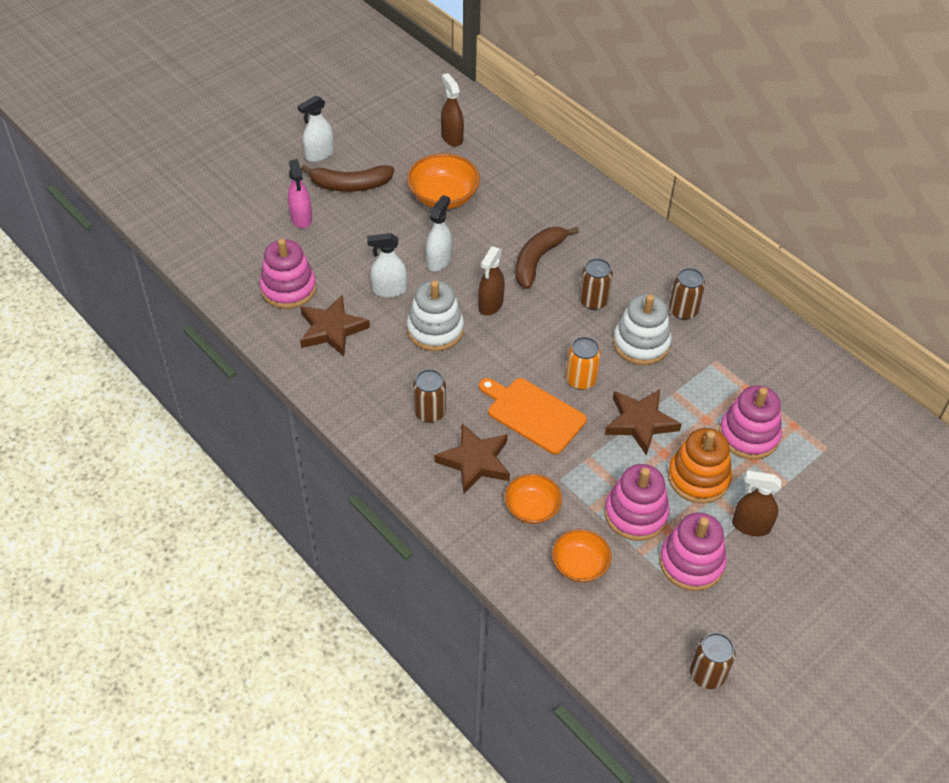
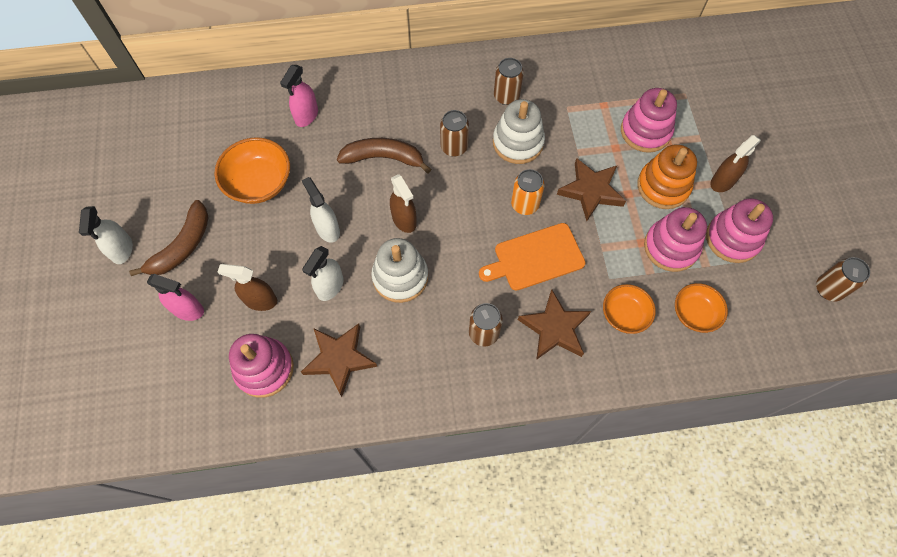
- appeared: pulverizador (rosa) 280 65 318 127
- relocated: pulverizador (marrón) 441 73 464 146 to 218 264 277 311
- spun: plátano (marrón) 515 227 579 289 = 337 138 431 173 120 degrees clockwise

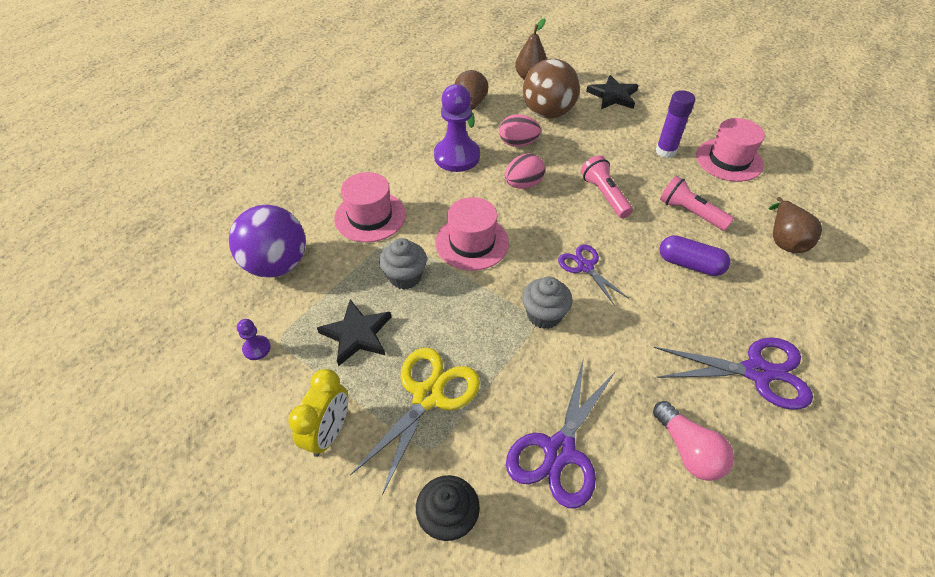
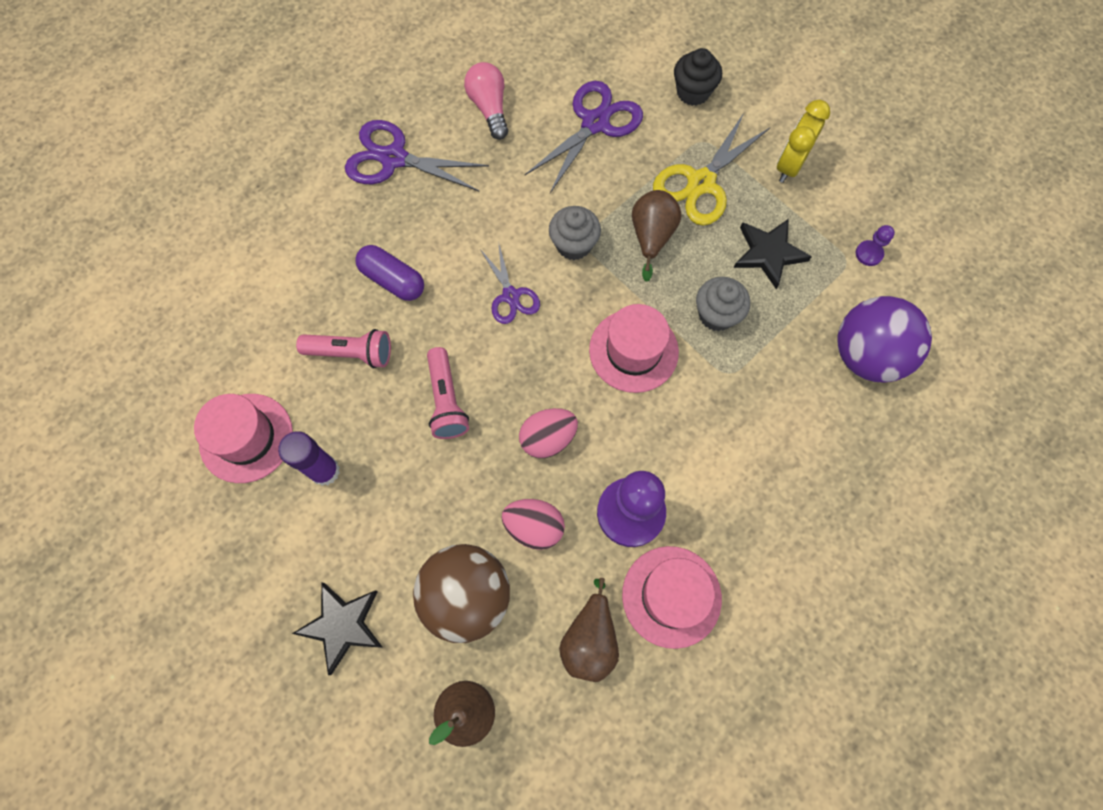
- relocated: sombrero (rosa) 334 172 406 242 to 622 546 722 649
- relocated: pera (marrón) 769 197 822 253 to 632 190 682 282
- spun: lámpara de mano (rosa) 660 176 734 231 = 296 329 391 368 45 degrees counterclockwise

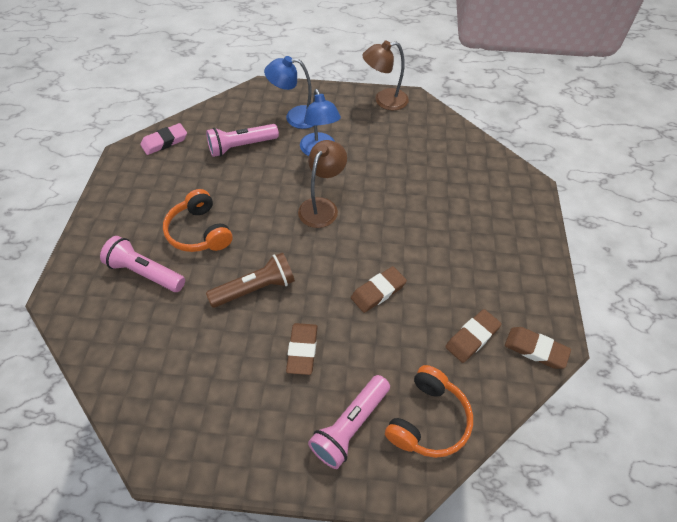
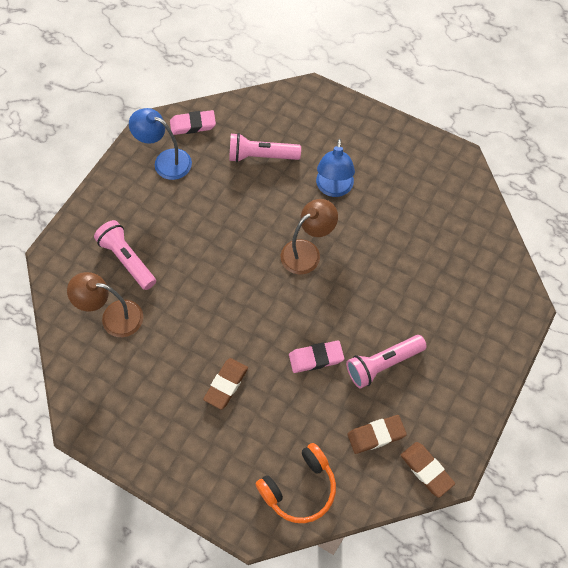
- missing: auriculares (naranja) 163 189 233 252
- missing: lámpara de mano (marrón) 206 252 295 308
- relocated: lámpara (azul) 264 56 314 129 to 129 108 192 180
- relocated: lámpara de mano (rosa) 308 375 390 469 to 346 335 427 389
- relocated: lámpara (marrón) 363 41 409 110 to 67 272 143 337
- colour: goma de borrar (marrón) 351 266 407 313 to goma de borrar (rosa) 289 340 344 373

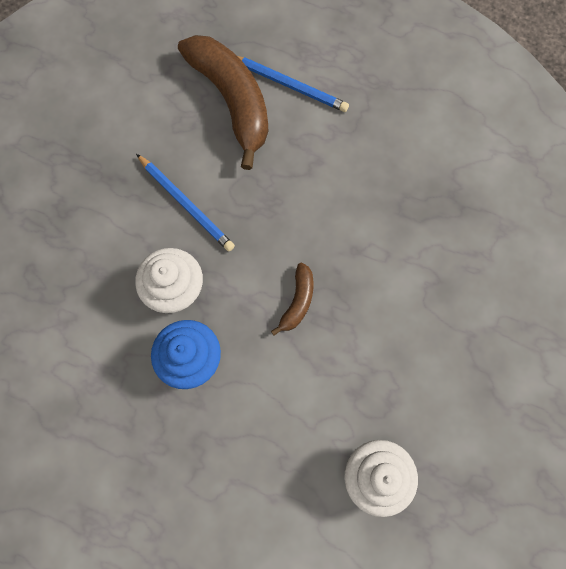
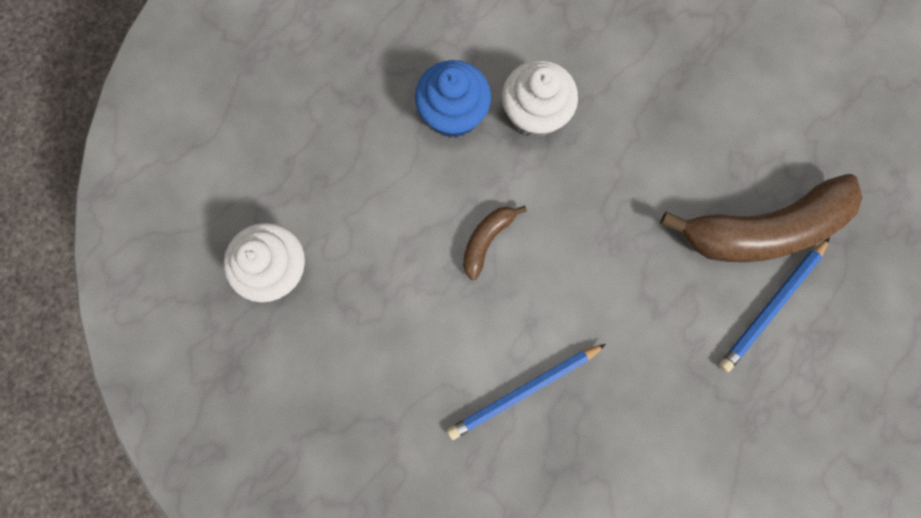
- relocated: lápiz (azul) 136 154 235 251 to 447 344 606 440
- spun: plátano (marrón) 271 263 314 336 = 463 206 527 280 90 degrees clockwise

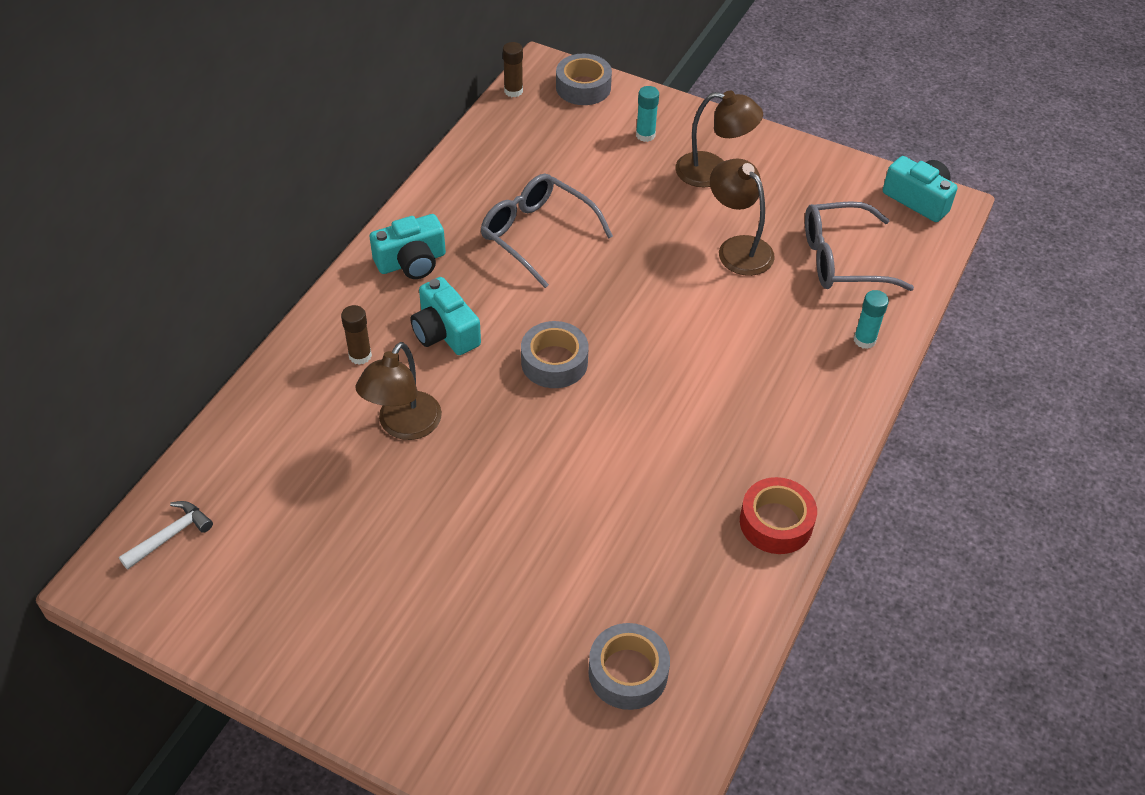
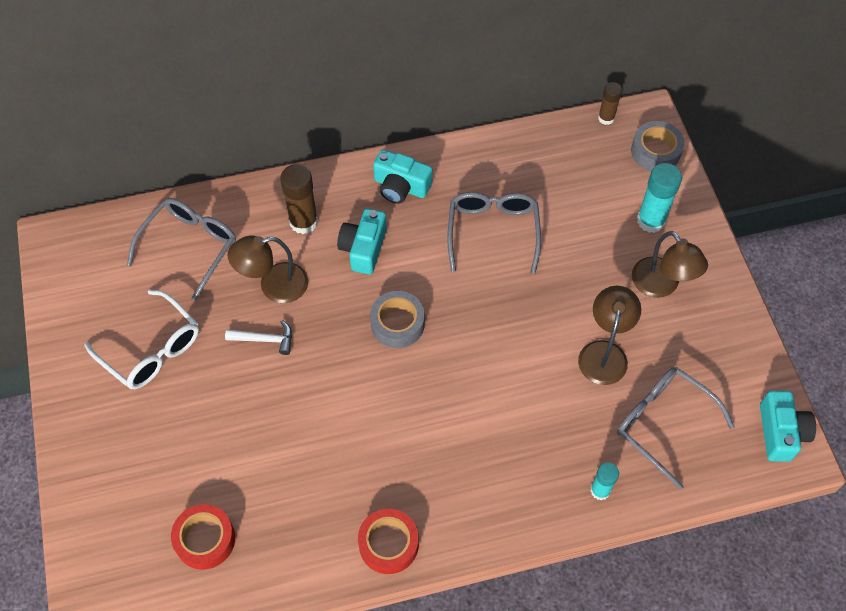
- appeared: gafas (blanco) 84 290 199 389
- appeared: gafas (gris) 127 198 236 301
- relocated: martillo (blanco) 119 501 213 570 to 225 320 292 355
- colour: cinta adhesiva (gris) 588 623 670 710 to cinta adhesiva (rojo) 171 504 235 570
- size: barra de pegamento (marrón) 341 305 372 365 = 280 164 318 234 x1.63
- size: barra de pegamento (turquesa) 636 86 659 142 = 637 163 682 233 x1.63

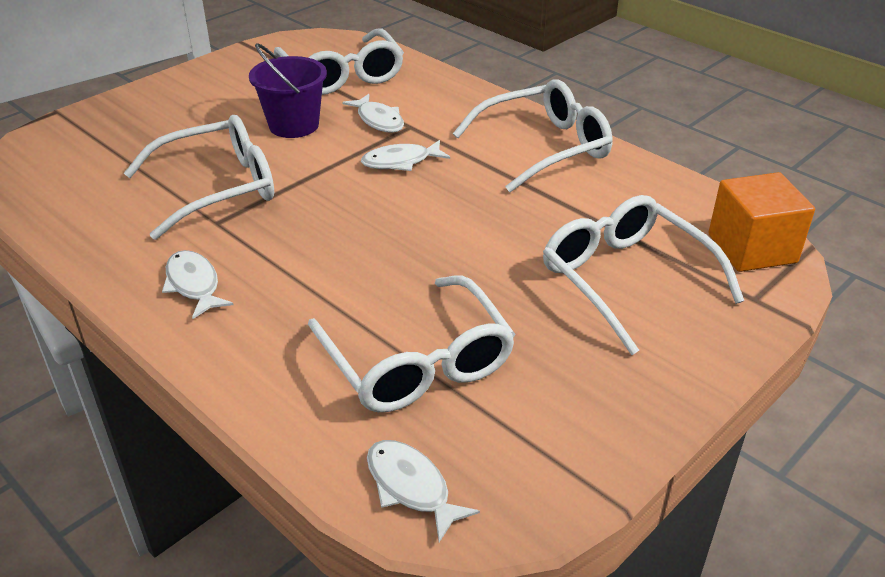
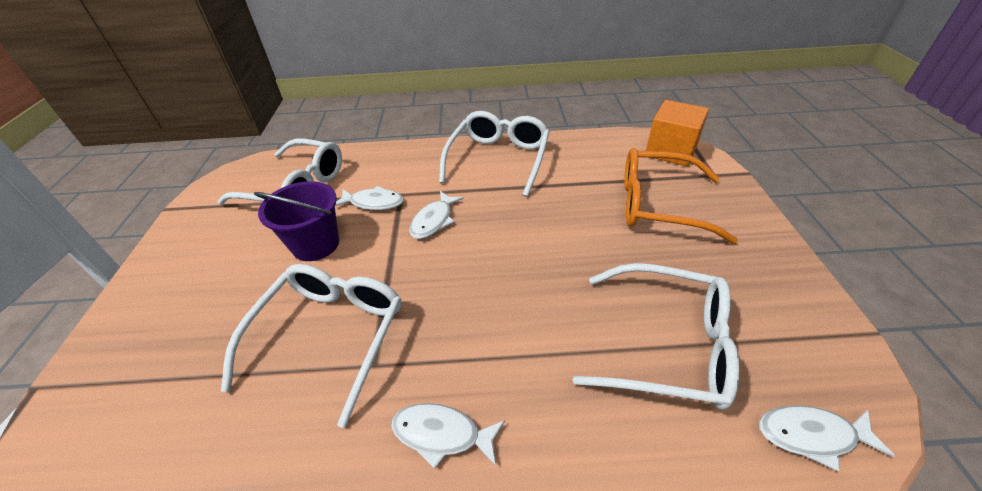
- colour: gafas (blanco) 543 195 745 355 to gafas (naranja) 624 148 738 244

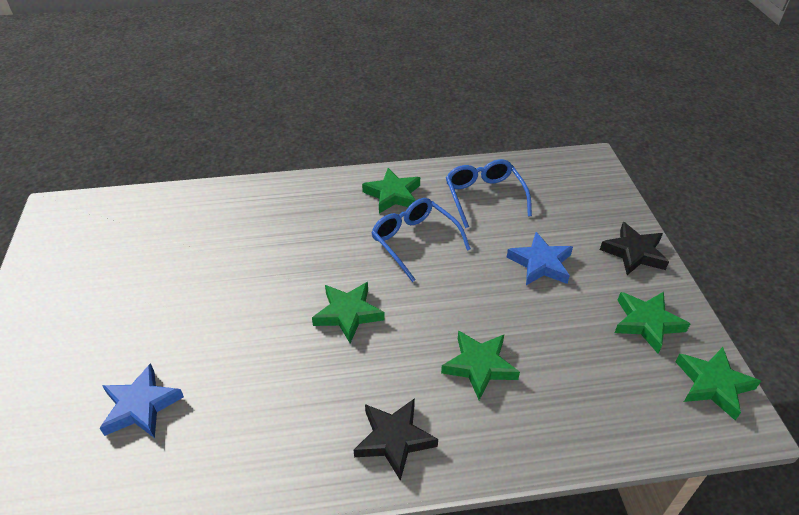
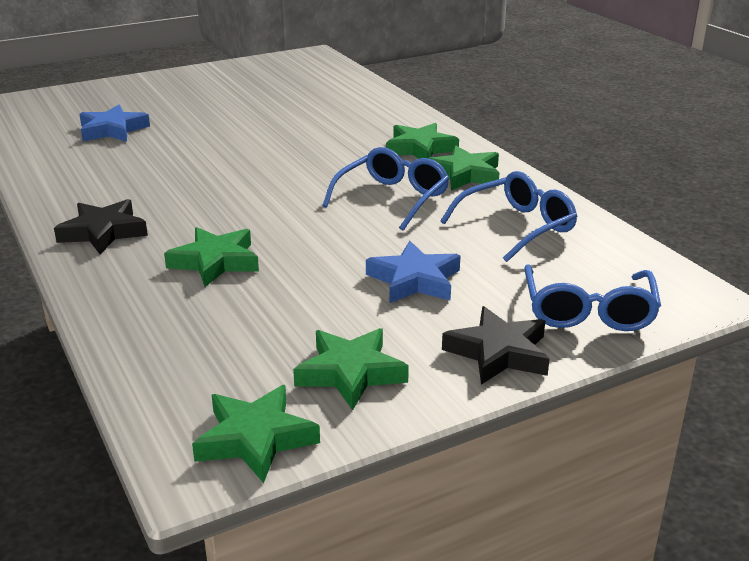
- appeared: gafas (azul) 524 264 661 331
- relocated: estrella (verde) 312 282 385 343 to 386 123 459 159

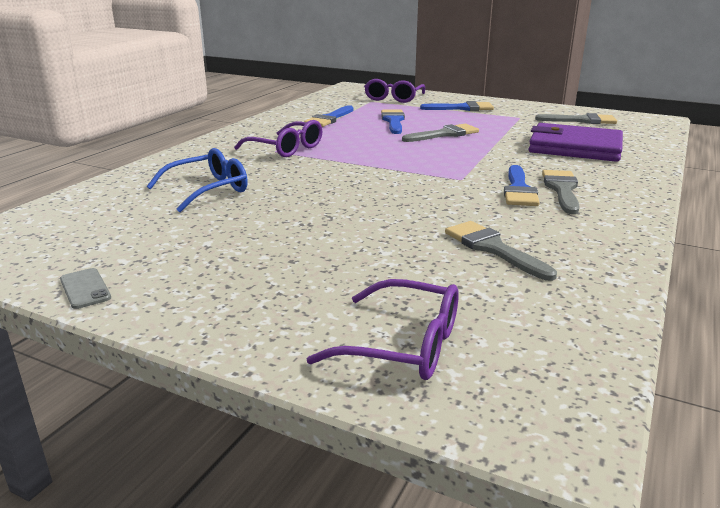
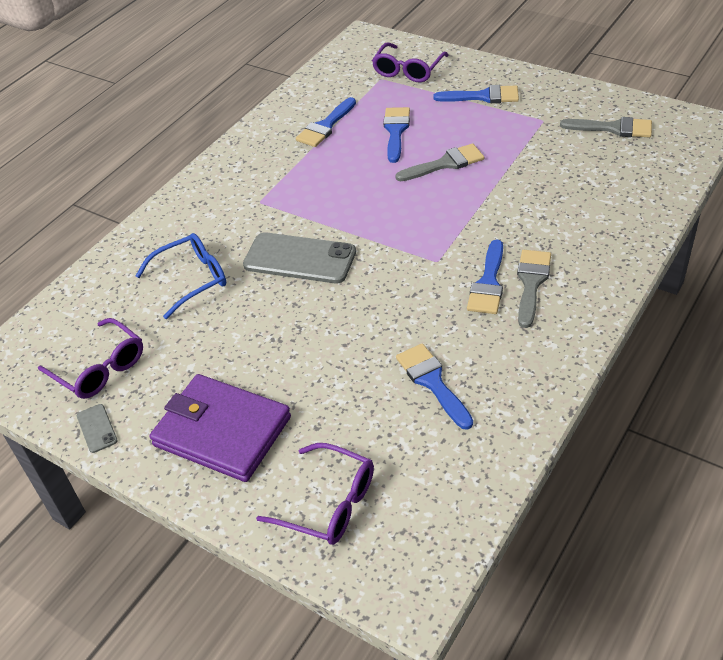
- appeared: móvil (gris) 243 232 356 283
- relocated: gafas (morado) 234 120 322 157 to 38 318 143 399
- relocated: cartera (morado) 529 123 623 162 to 149 374 291 482
- colour: pincel (gris) 445 221 557 281 to pincel (azul) 396 343 473 430

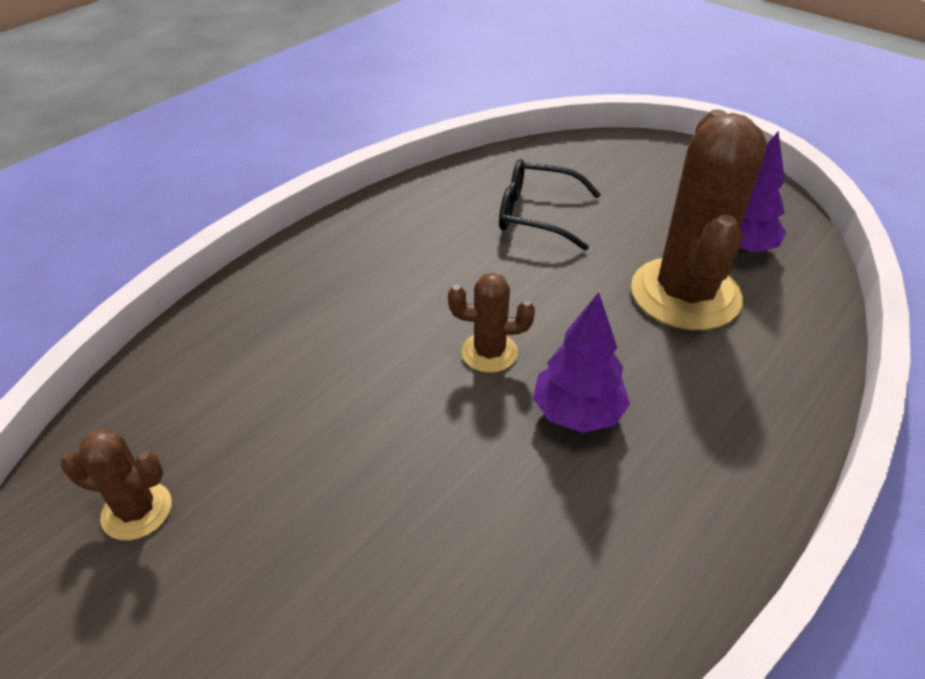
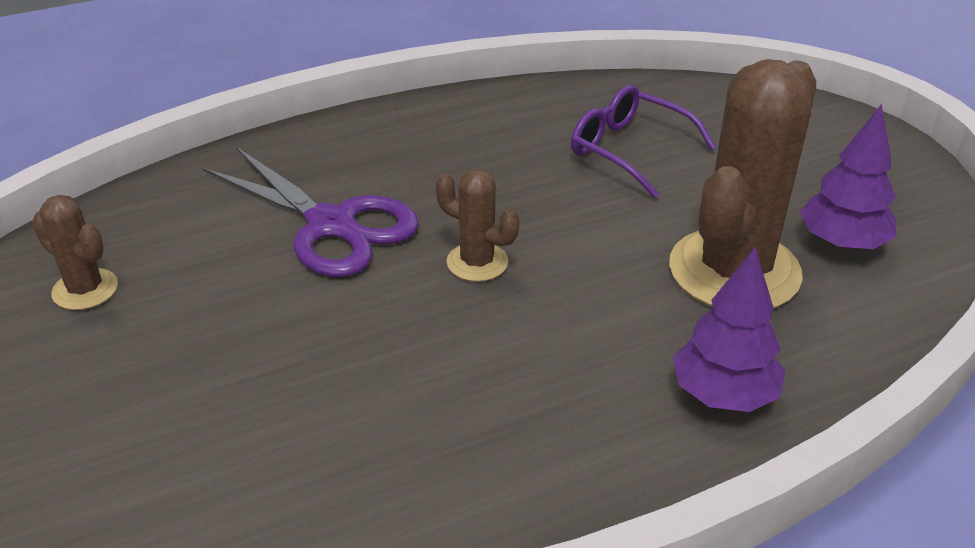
- appeared: tijeras (morado) 202 147 419 277
- relocated: árbol (morado) 533 292 630 433 to 673 248 786 412
- colour: gafas (negro) 499 159 601 251 to gafas (morado) 571 85 717 198

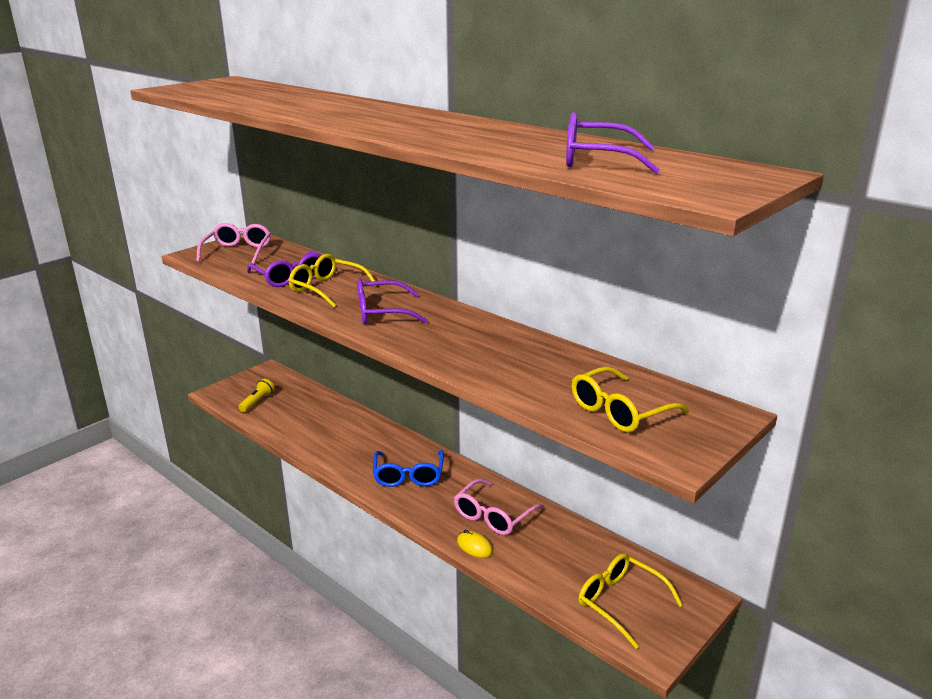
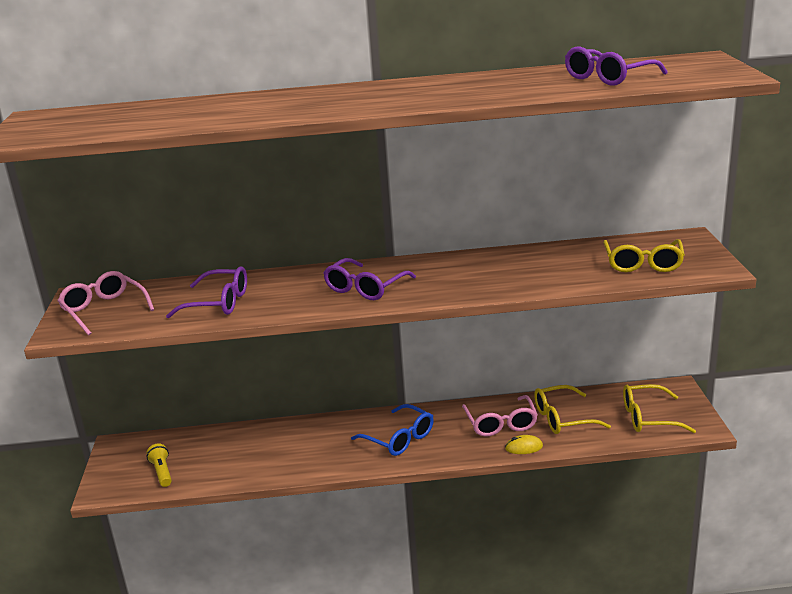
- relocated: gafas (amarillo) 288 254 377 307 to 534 385 611 434

